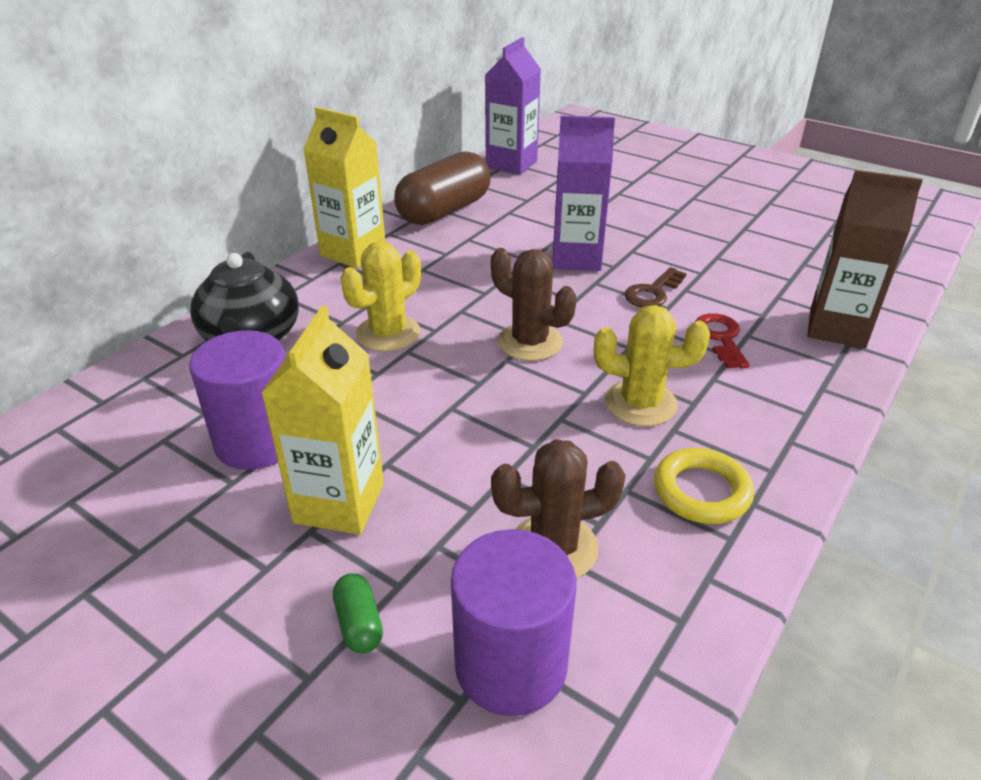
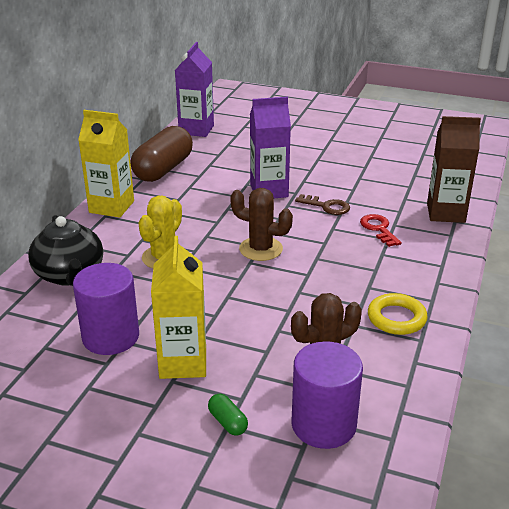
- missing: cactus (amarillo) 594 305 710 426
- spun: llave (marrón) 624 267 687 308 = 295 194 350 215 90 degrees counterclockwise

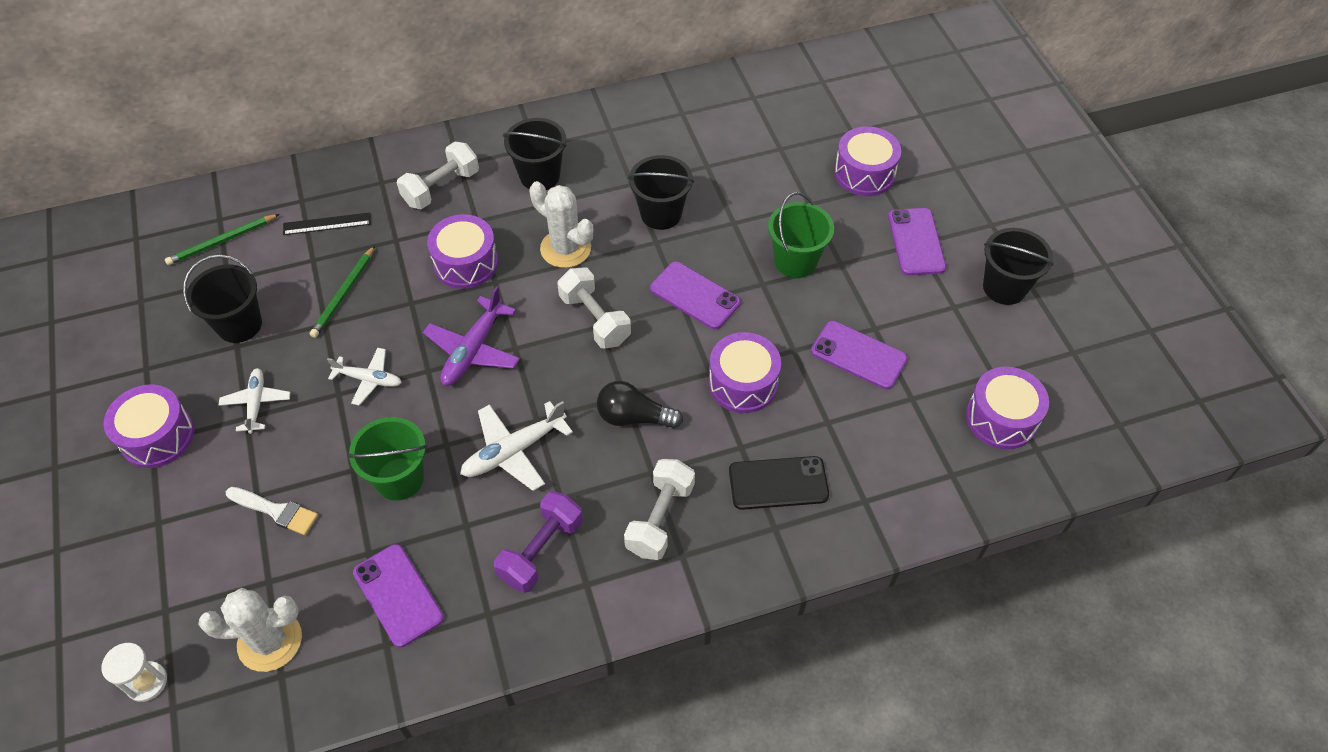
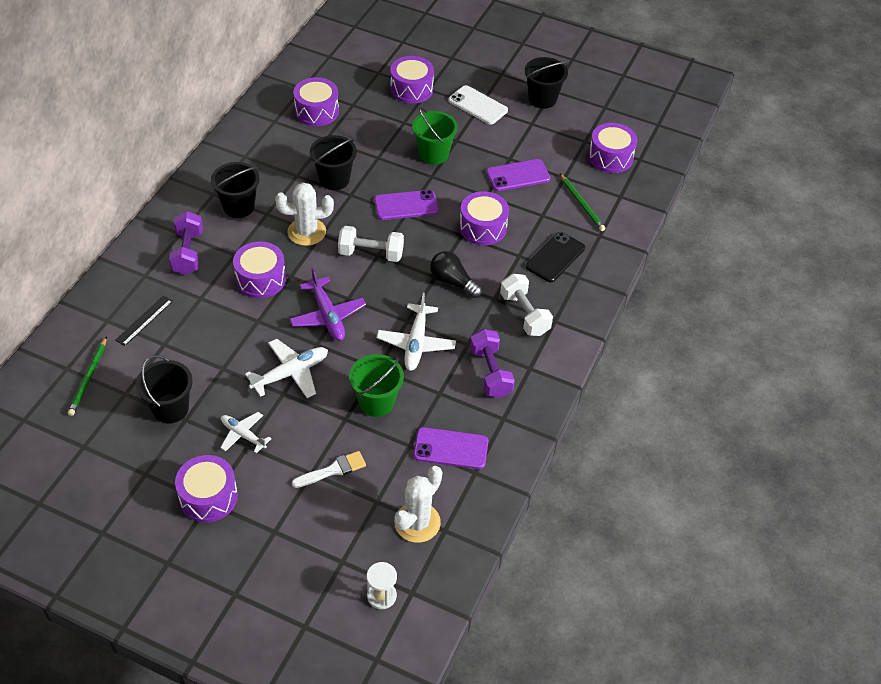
- appeared: tambor (morado) 293 77 339 126
- relocated: lápiz (verde) 310 245 375 338 to 560 174 606 231
- colour: mancuerna (blanco) 397 142 479 209 to mancuerna (morado) 169 211 203 275
- colour: móvil (morado) 888 208 946 275 to móvil (blanco) 449 85 508 125
- spun: bombilla (negro) 597 381 683 429 = 430 251 482 298 75 degrees clockwise
- size: avión (blanco) 327 348 402 406 = 245 339 328 398 x1.53

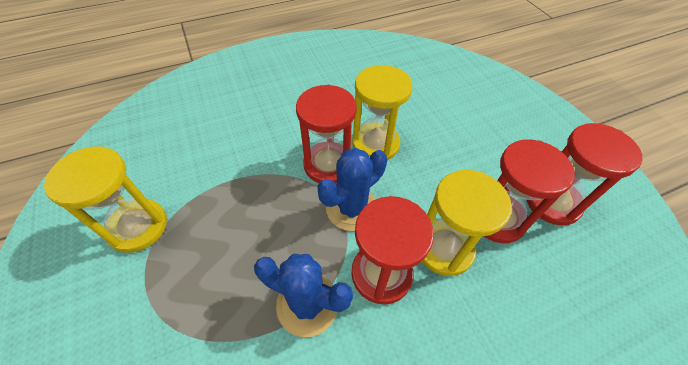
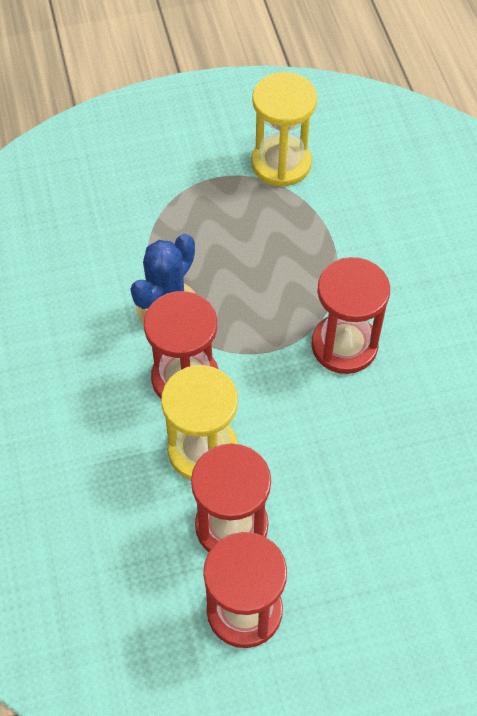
- missing: cactus (azul) 317 148 388 231
- missing: reloj de arena (amarillo) 352 65 413 161

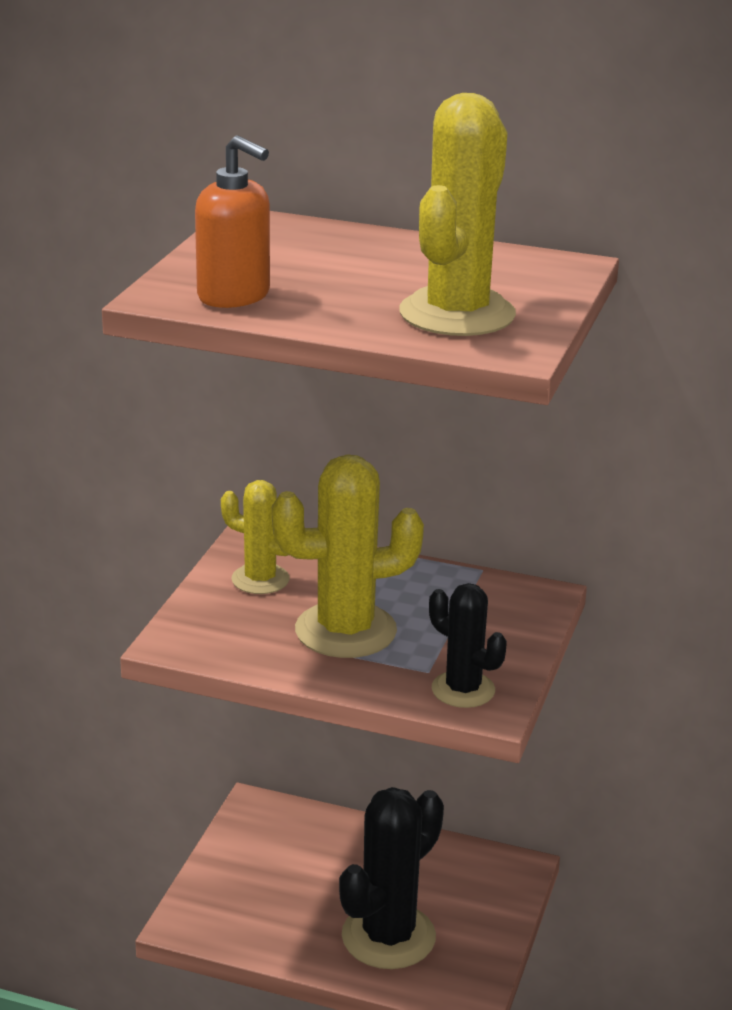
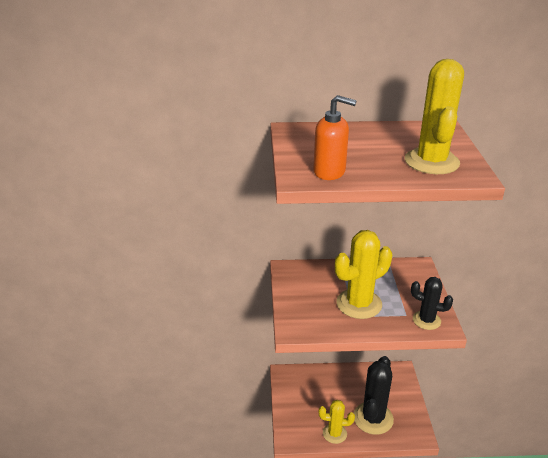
- relocated: cactus (amarillo) 221 480 290 594 to 319 400 355 444

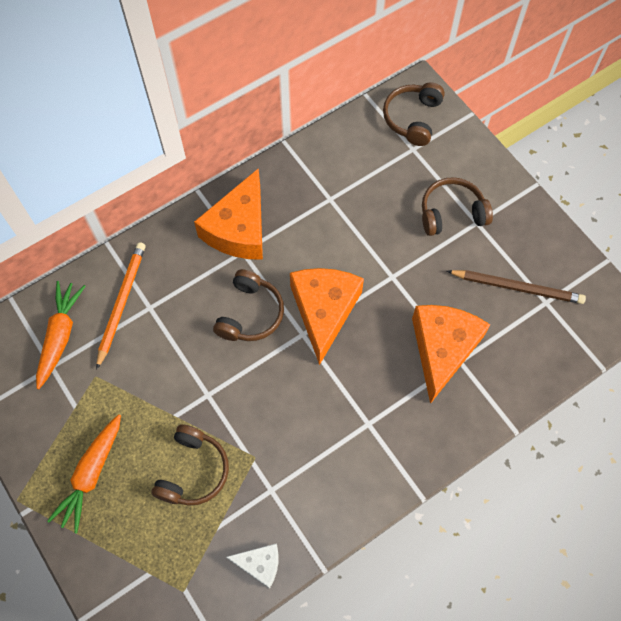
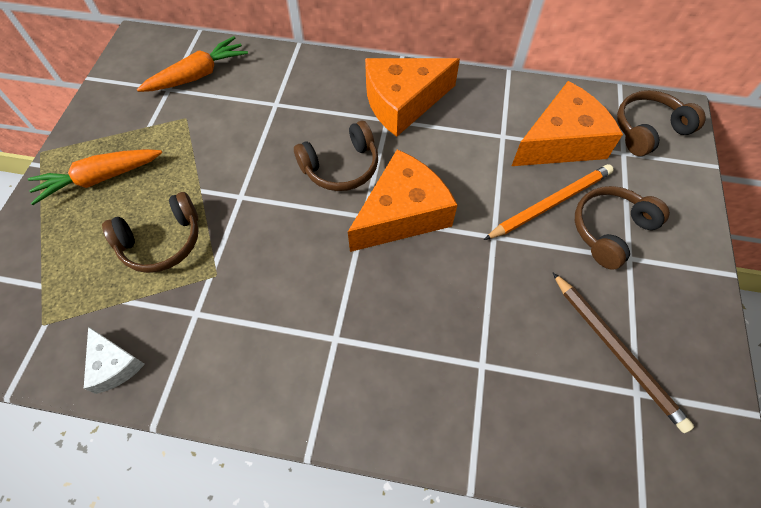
- relocated: lápiz (naranja) 96 242 146 370 to 484 164 614 240
- relocated: queso (naranja) 412 305 490 404 to 512 81 623 166
- spun: auriculares (marrón) 422 177 493 236 = 575 186 670 270 75 degrees counterclockwise

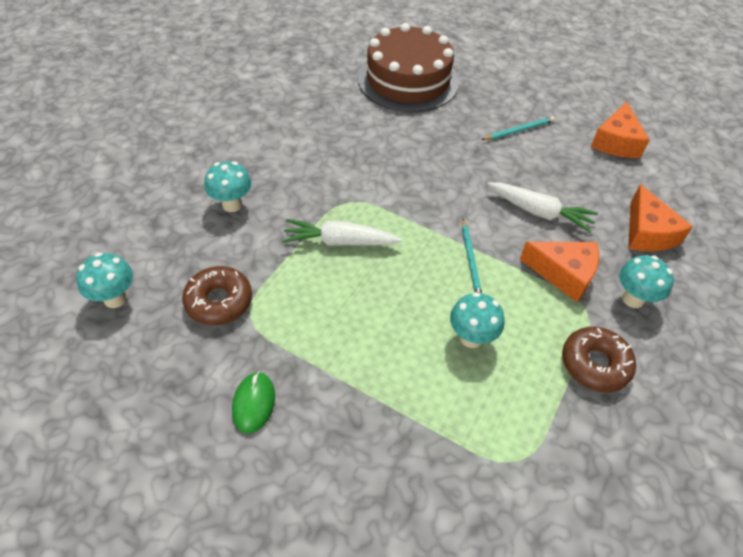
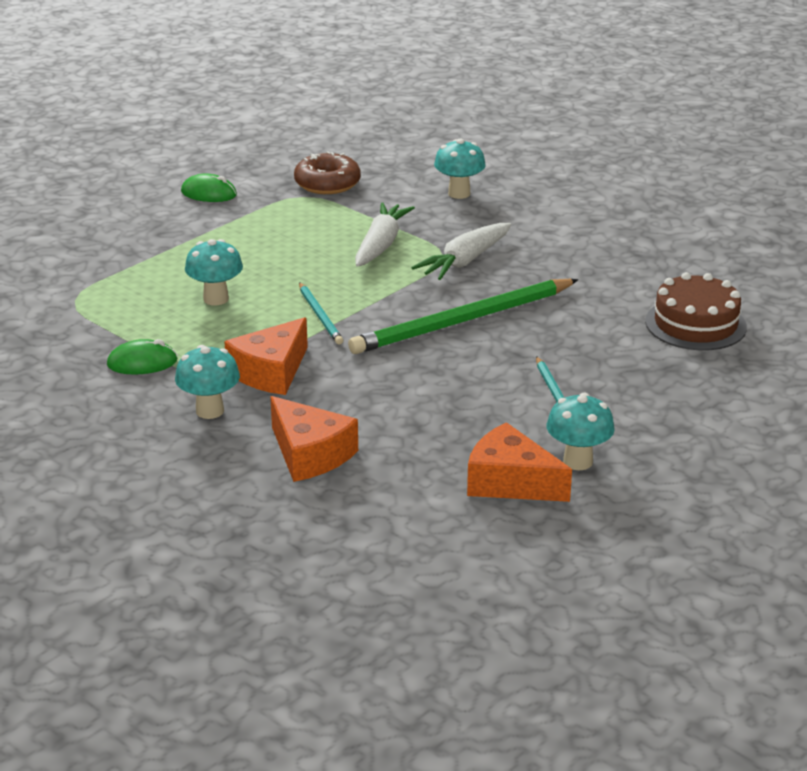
- appeared: lápiz (verde) 348 279 578 354
- relocated: seta (turquesa) 76 252 133 308 to 547 393 615 470
- relocated: zanahoria (blanco) 487 182 598 233 to 411 223 511 280
- exchanged: rosquilla (marrón) 562 327 636 392 to ratón (verde) 107 339 178 375
- spun: lápiz (turquesa) 462 219 482 293 = 299 282 343 345 120 degrees counterclockwise
- spun: queso (naranja) 628 184 693 251 = 270 396 358 482 135 degrees counterclockwise
- size: tarta (marrón) 358 23 459 112 = 645 272 747 350 x0.62

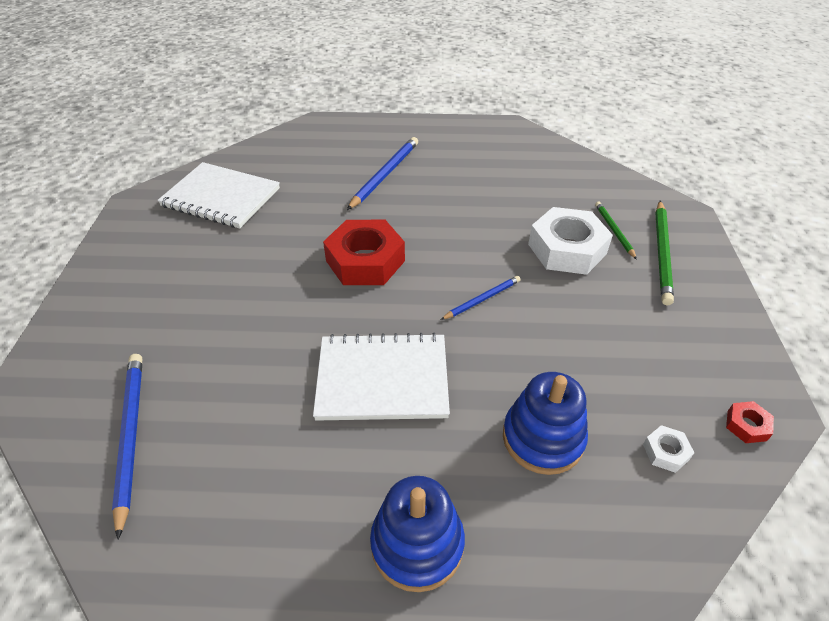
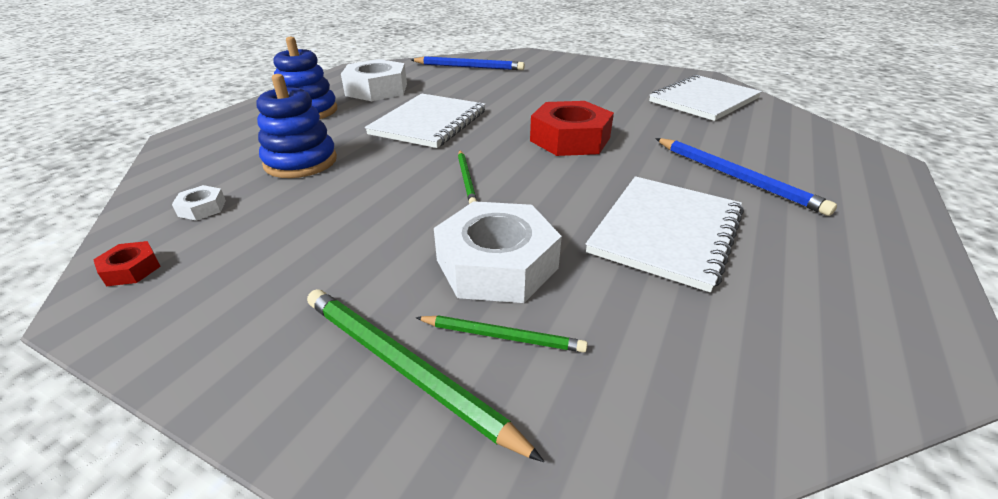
- appeared: tuerca (blanco) 341 59 407 101
- appeared: cuaderno (blanco) 586 176 744 293
- colour: lápiz (azul) 441 276 521 320 to lápiz (verde) 458 150 477 204

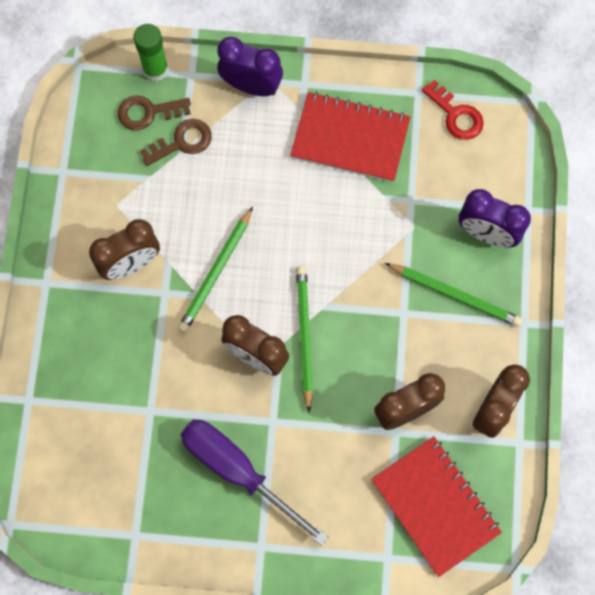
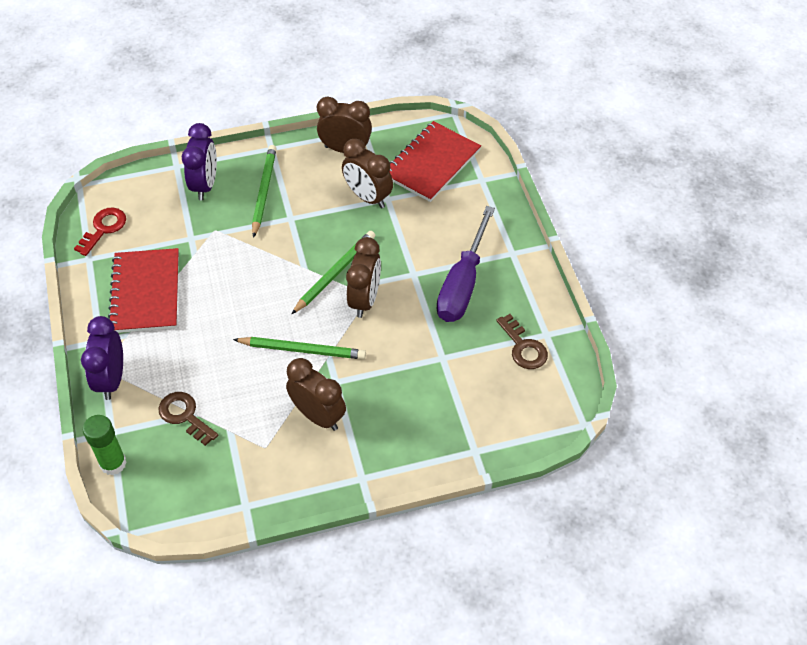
- relocated: llave (marrón) 118 96 191 130 to 496 314 548 369
- spun: lápiz (verde) 296 266 313 412 = 291 231 375 314 150 degrees clockwise

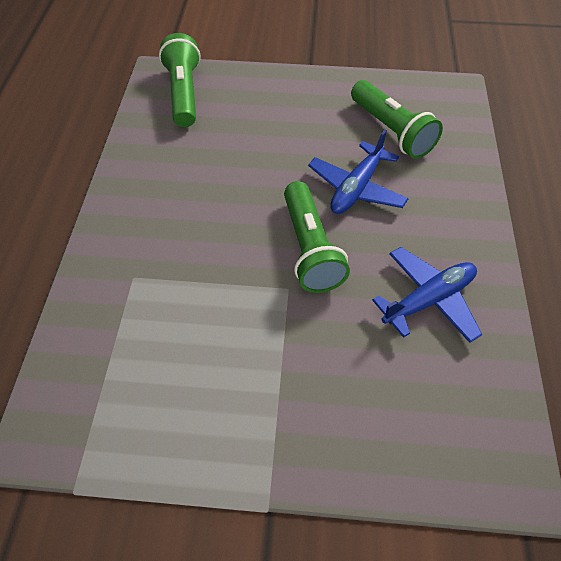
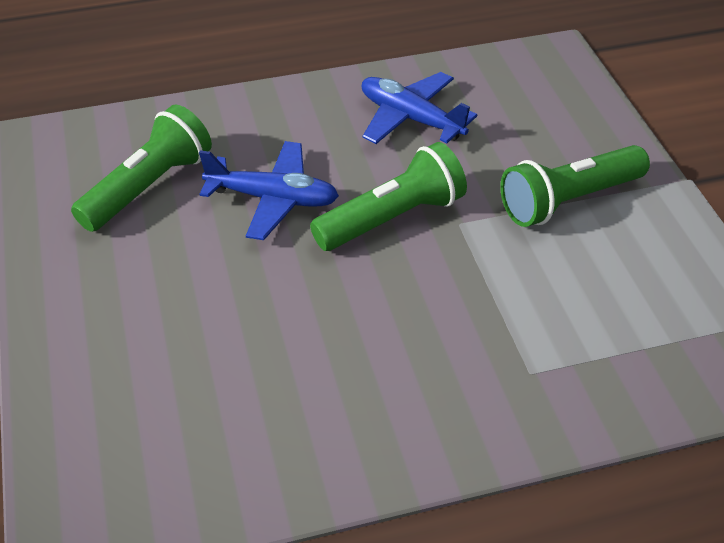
- relocated: lámpara de mano (verde) 159 33 201 127 to 500 145 650 227

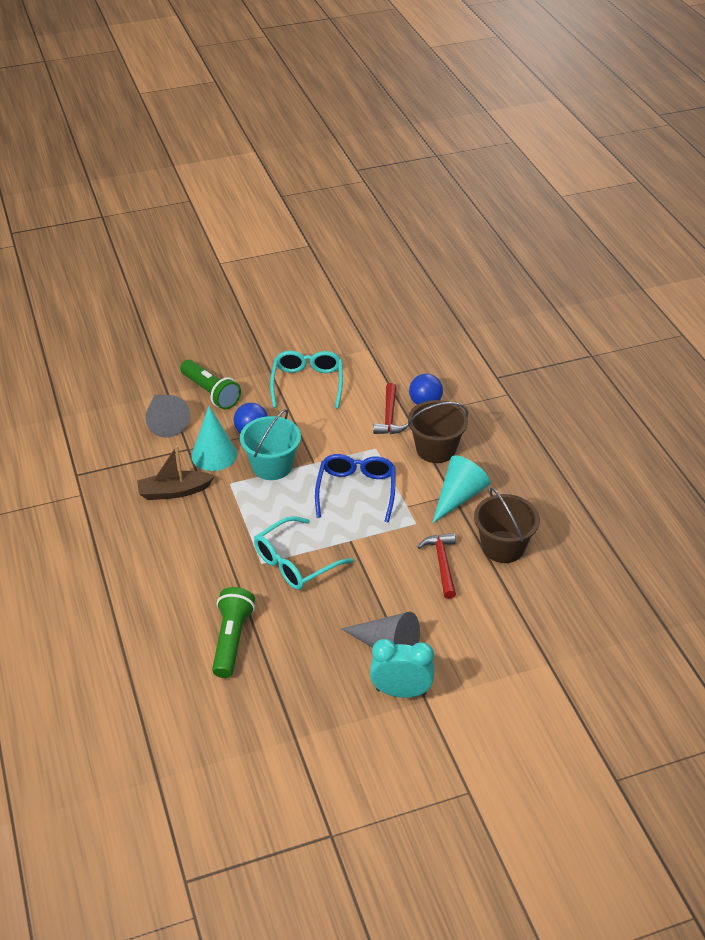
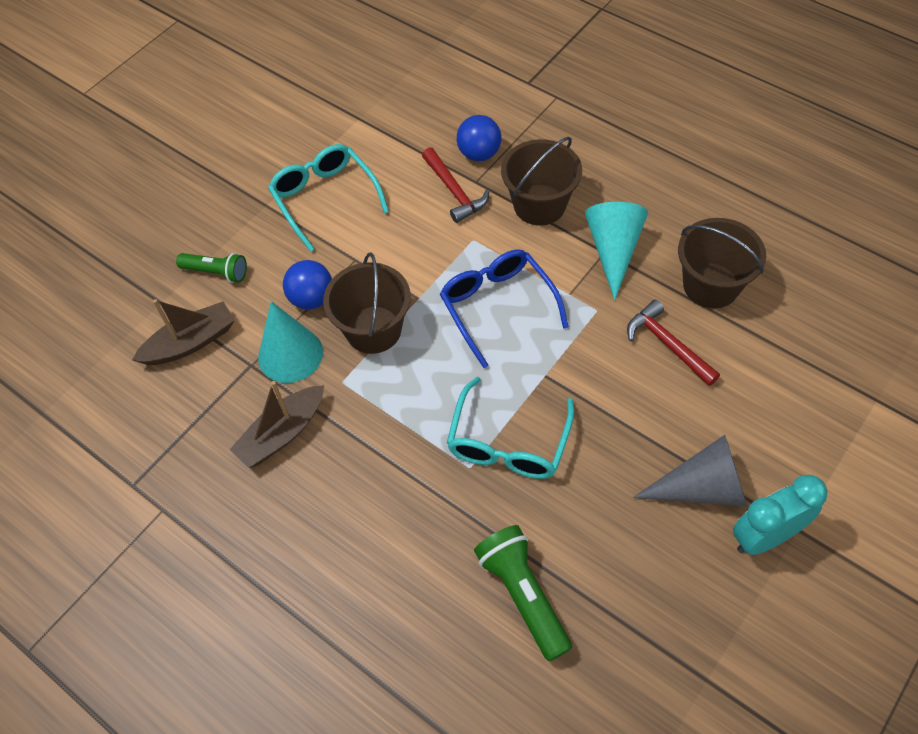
- exchanged: cono (gris) 146 395 190 438 to barco (marrón) 132 299 235 365
- colour: balde (turquesa) 240 409 301 480 to balde (marrón) 323 252 411 354
- size: lámpara de mano (verde) 180 360 241 410 = 176 253 247 283 x0.65

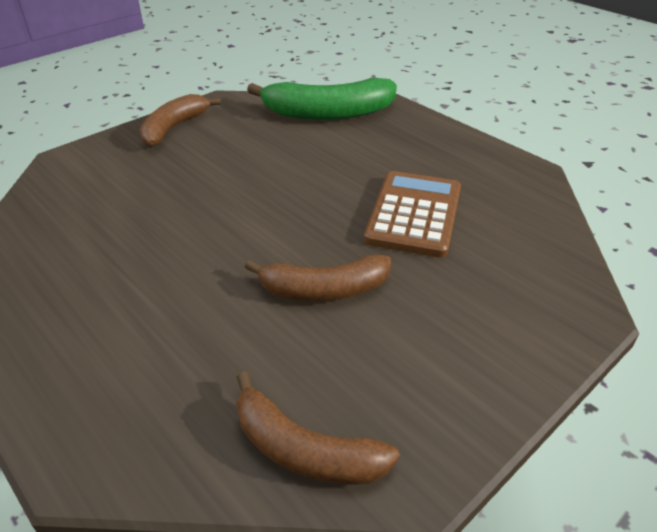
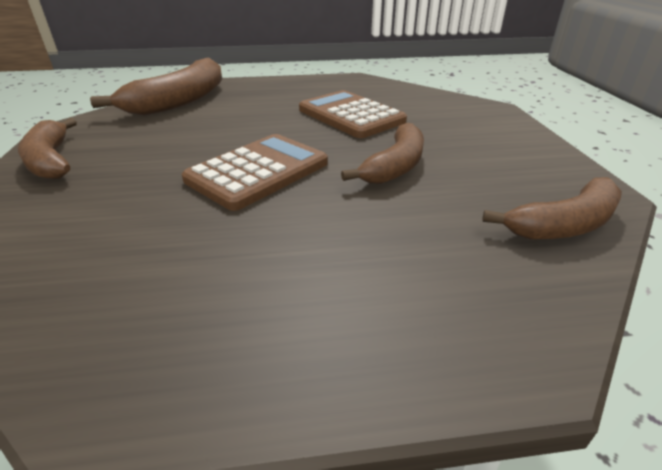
- appeared: calculadora (marrón) 182 134 328 211
- colour: plátano (verde) 247 78 397 120 to plátano (marrón) 90 57 222 116

